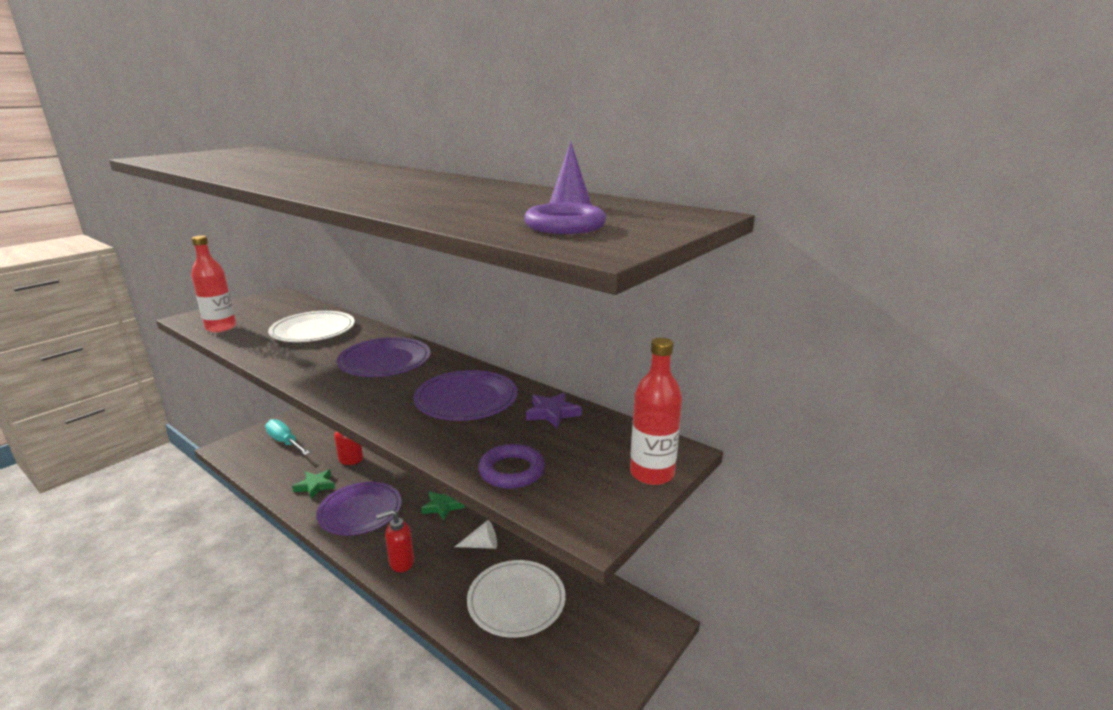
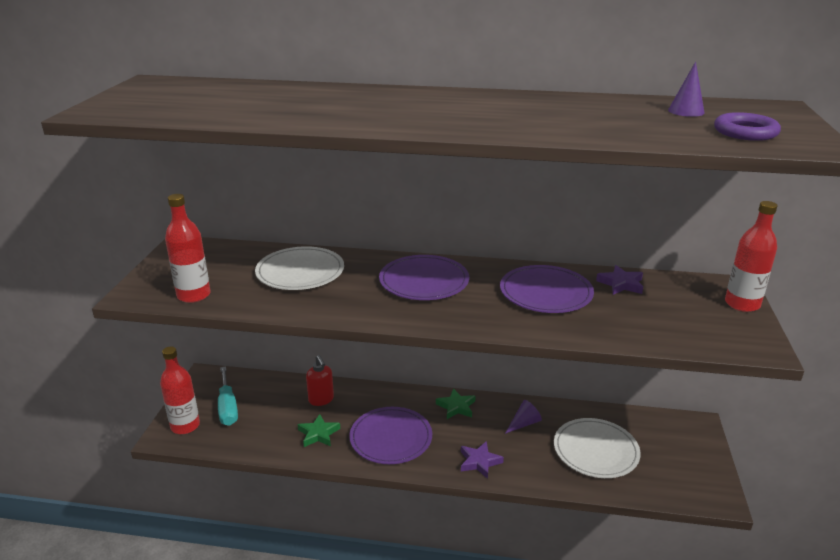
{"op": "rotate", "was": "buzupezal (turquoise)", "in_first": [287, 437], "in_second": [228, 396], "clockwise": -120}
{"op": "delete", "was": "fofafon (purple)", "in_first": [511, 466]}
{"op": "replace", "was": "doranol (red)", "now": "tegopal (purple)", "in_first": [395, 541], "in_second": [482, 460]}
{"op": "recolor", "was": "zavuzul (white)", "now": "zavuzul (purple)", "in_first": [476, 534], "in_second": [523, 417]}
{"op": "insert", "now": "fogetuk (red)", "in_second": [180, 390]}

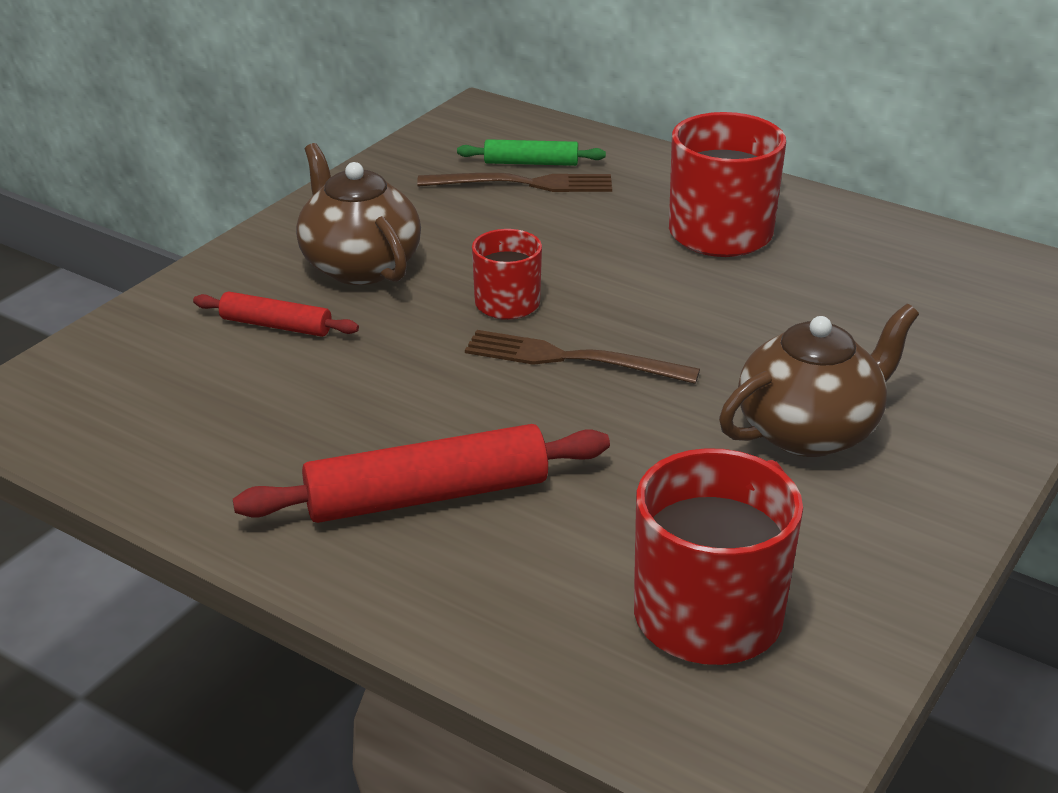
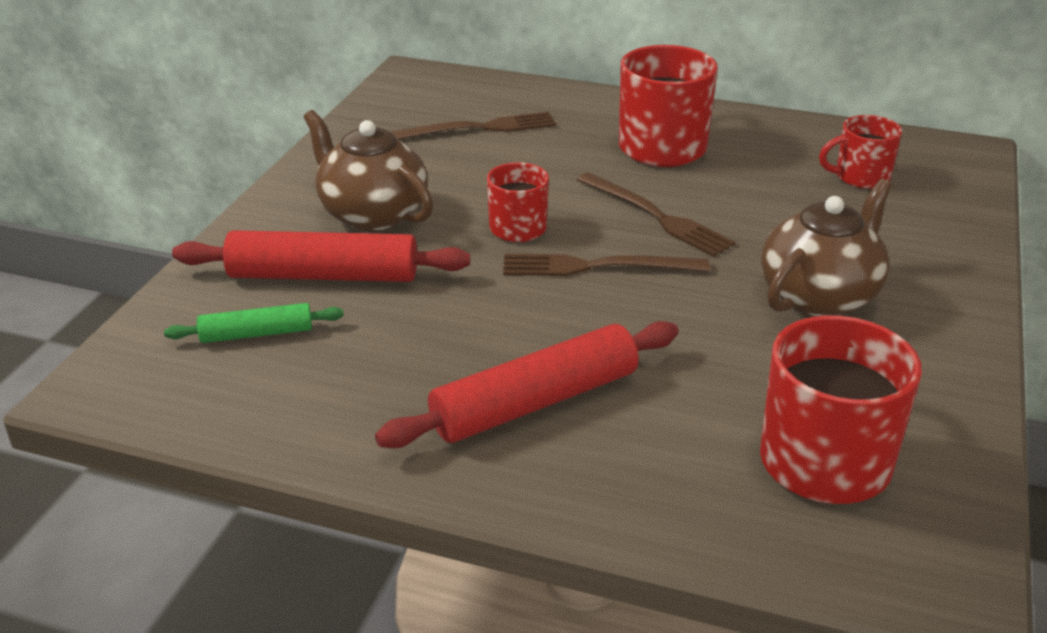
{"op": "move", "was": "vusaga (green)", "in_first": [531, 152], "in_second": [254, 323]}
{"op": "resize", "was": "vusaga (red)", "in_first": [276, 314], "in_second": [321, 256], "ratio": 1.81}
{"op": "insert", "now": "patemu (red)", "in_second": [860, 152]}
{"op": "insert", "now": "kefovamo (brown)", "in_second": [656, 214]}

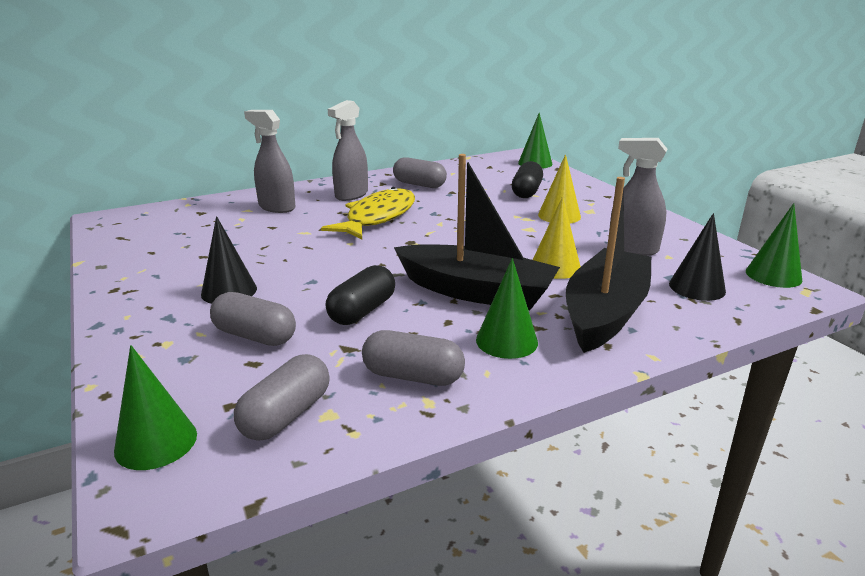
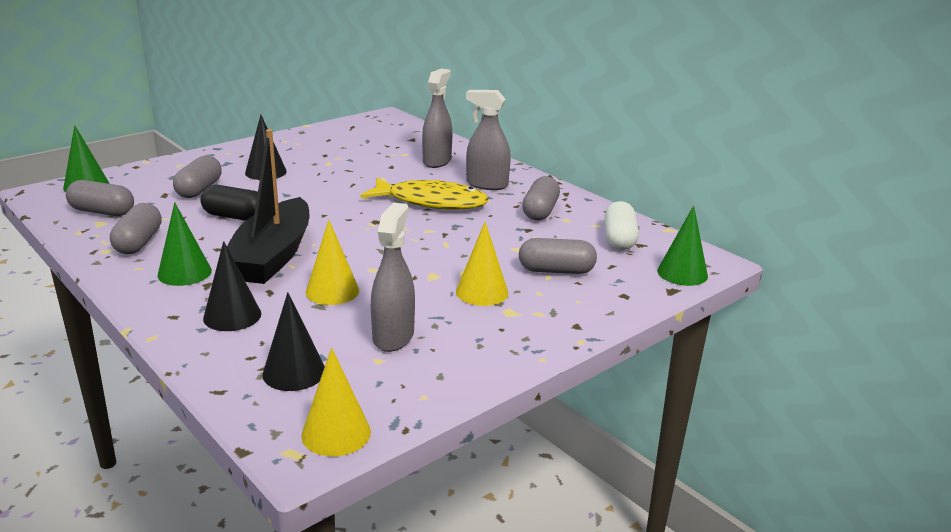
{"op": "recolor", "was": "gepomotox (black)", "now": "gepomotox (grey)", "in_first": [527, 179], "in_second": [558, 256]}
{"op": "replace", "was": "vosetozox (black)", "now": "zavuzul (black)", "in_first": [608, 265], "in_second": [232, 286]}
{"op": "recolor", "was": "zavuzul (green)", "now": "zavuzul (yellow)", "in_first": [774, 245], "in_second": [336, 402]}
{"op": "insert", "now": "gepomotox (white)", "in_second": [621, 225]}

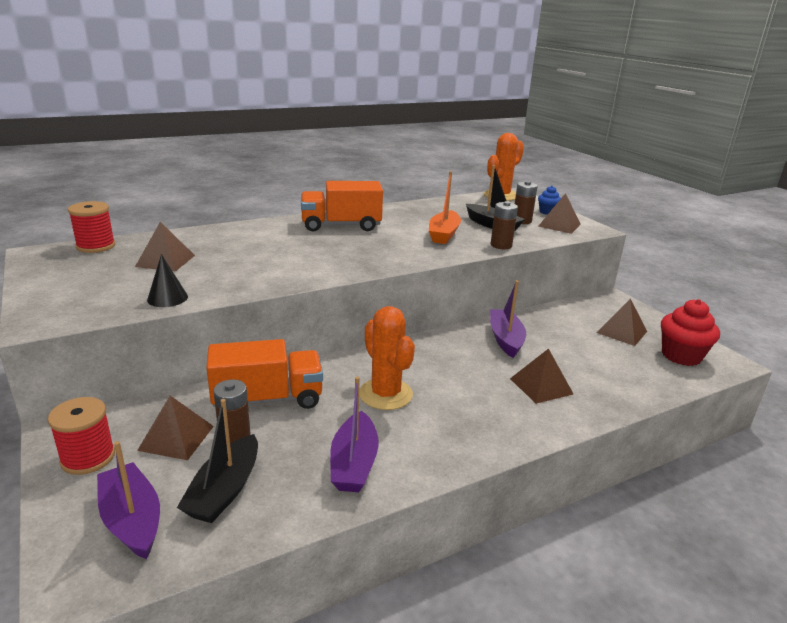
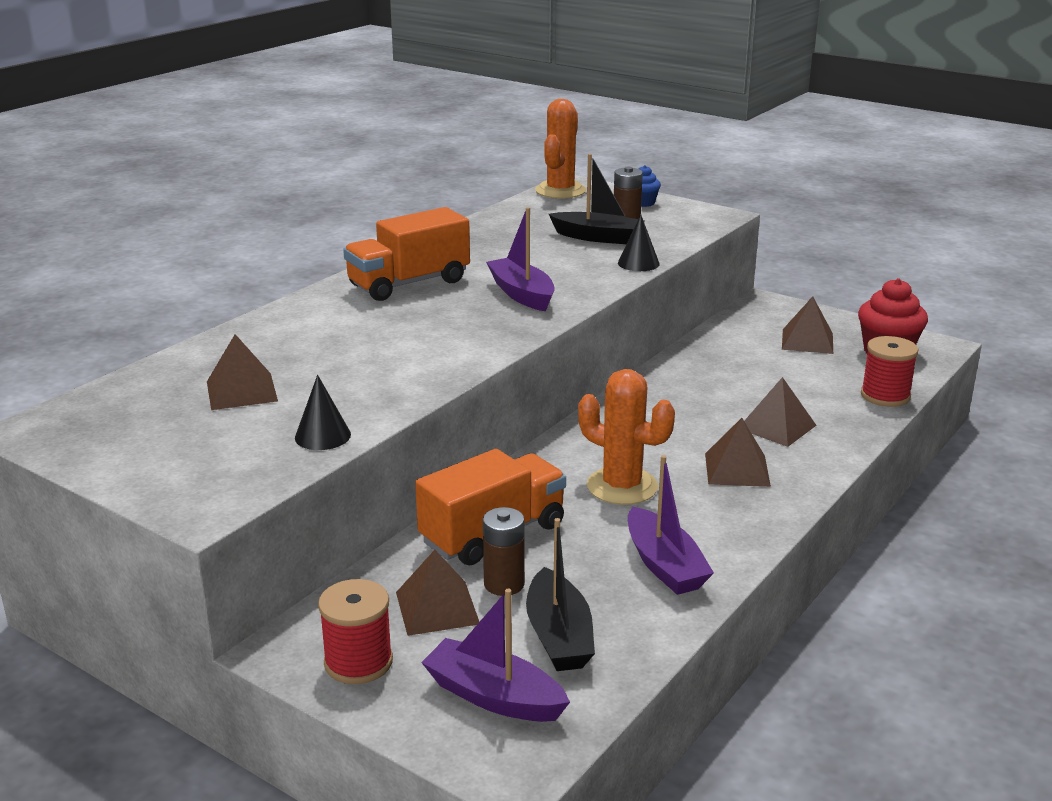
{"op": "delete", "was": "vosetozox (orange)", "in_first": [445, 207]}
{"op": "move", "was": "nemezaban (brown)", "in_first": [559, 213], "in_second": [738, 452]}
{"op": "move", "was": "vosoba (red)", "in_first": [91, 227], "in_second": [889, 371]}
{"op": "replace", "was": "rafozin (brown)", "now": "zavuzul (black)", "in_first": [504, 225], "in_second": [639, 243]}
{"op": "move", "was": "vosetozox (purple)", "in_first": [508, 319], "in_second": [520, 259]}

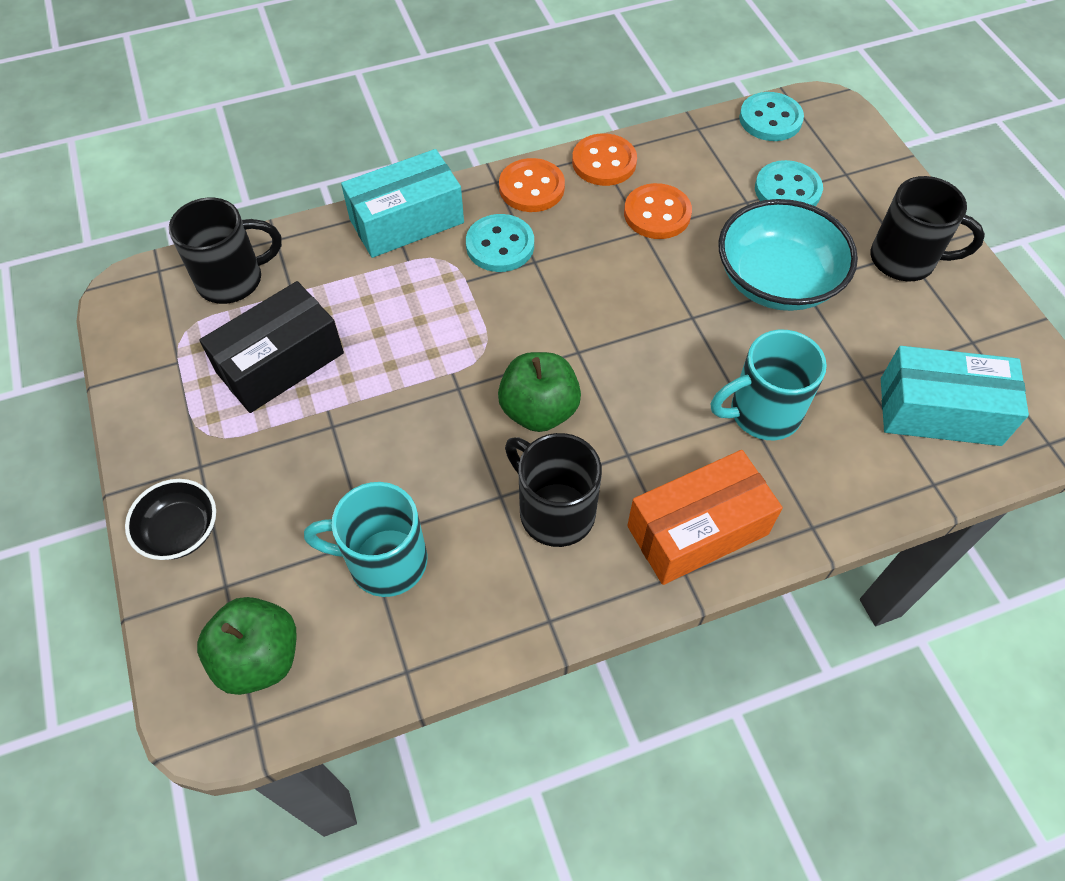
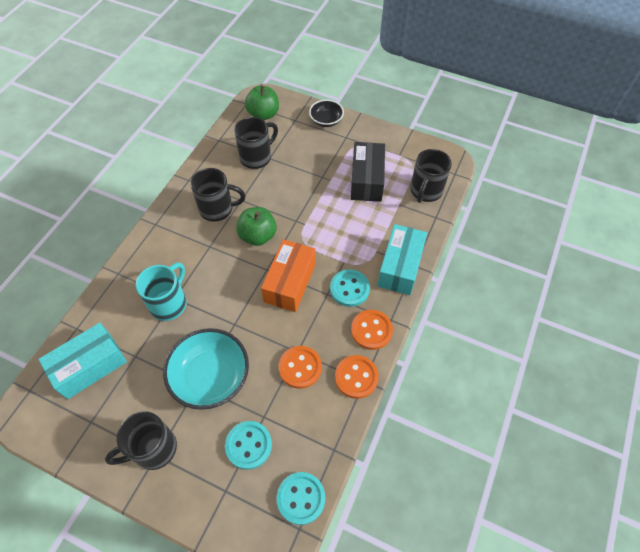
{"op": "move", "was": "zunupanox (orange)", "in_first": [705, 517], "in_second": [288, 275]}
{"op": "recolor", "was": "patemu (turquoise)", "now": "patemu (black)", "in_first": [365, 539], "in_second": [256, 143]}

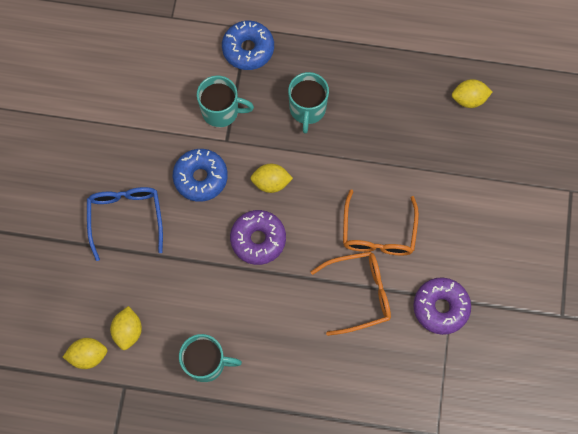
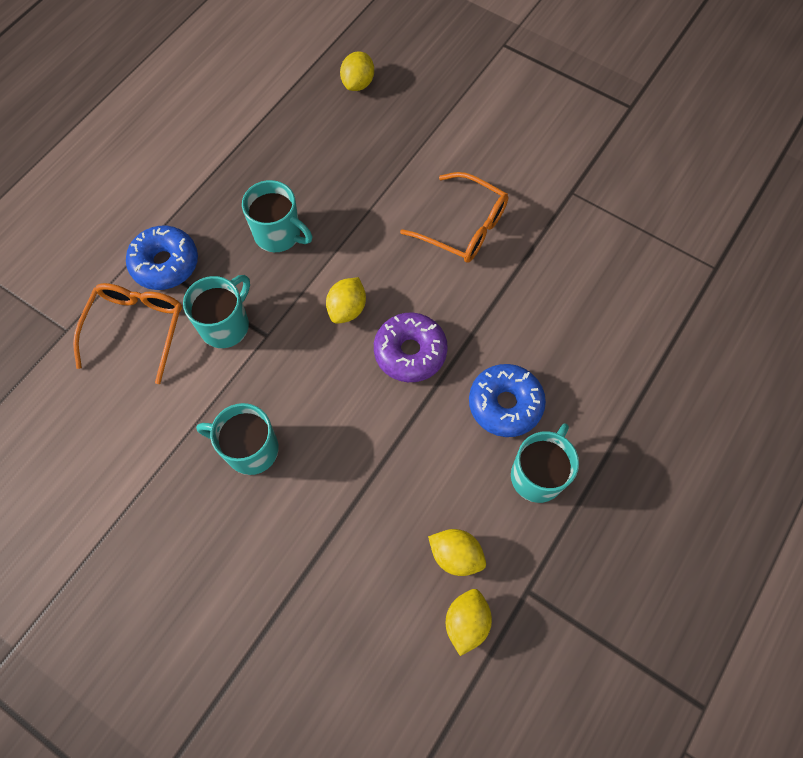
{"op": "move", "was": "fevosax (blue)", "in_first": [200, 175], "in_second": [507, 400]}
{"op": "delete", "was": "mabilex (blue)", "in_first": [125, 224]}
{"op": "move", "was": "mabilex (orange)", "in_first": [351, 293], "in_second": [127, 333]}
{"op": "delete", "was": "fevosax (purple)", "in_first": [442, 306]}
{"op": "insert", "now": "patemu (turquoise)", "in_second": [237, 439]}

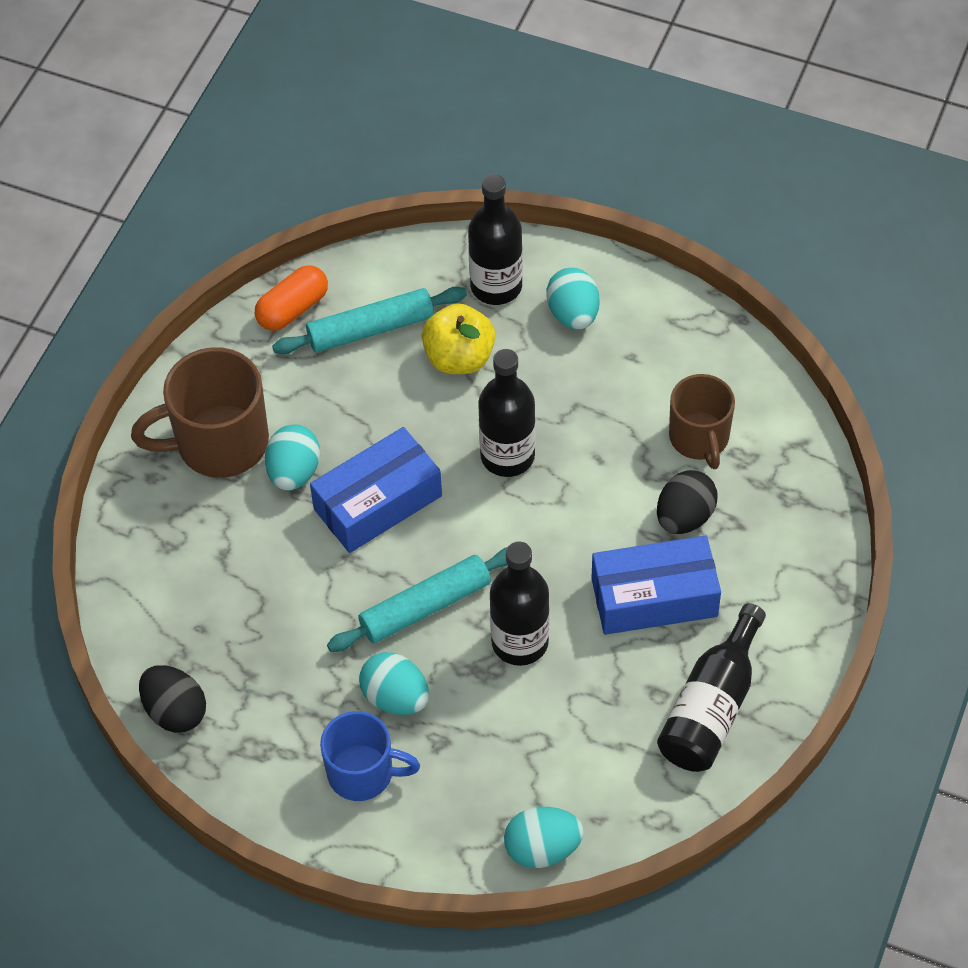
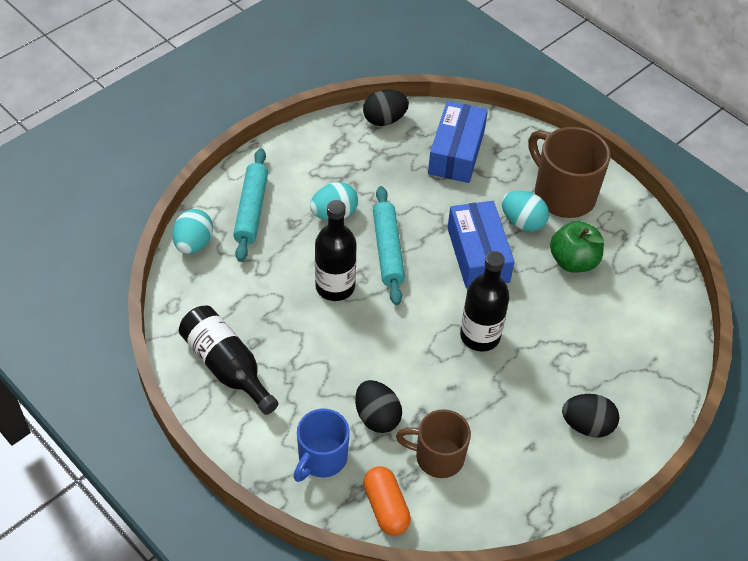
{"op": "delete", "was": "fogetuk (black)", "in_first": [495, 239]}
{"op": "move", "was": "gepomotox (orange)", "in_first": [291, 298], "in_second": [387, 500]}
{"op": "recolor", "was": "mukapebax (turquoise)", "now": "mukapebax (black)", "in_first": [573, 299], "in_second": [590, 415]}
{"op": "move", "was": "vusaga (turquoise)", "in_first": [369, 320], "in_second": [250, 205]}
{"op": "delete", "was": "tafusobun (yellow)", "in_first": [458, 338]}
{"op": "rotate", "was": "patemu (brown)", "in_first": [200, 412], "in_second": [569, 172], "clockwise": -45}
{"op": "move", "was": "zunupanox (blue)", "in_first": [656, 585], "in_second": [458, 142]}
{"op": "move", "was": "patemu (blue)", "in_first": [370, 756], "in_second": [321, 445]}
{"op": "insert", "now": "tafusobun (green)", "in_second": [577, 247]}

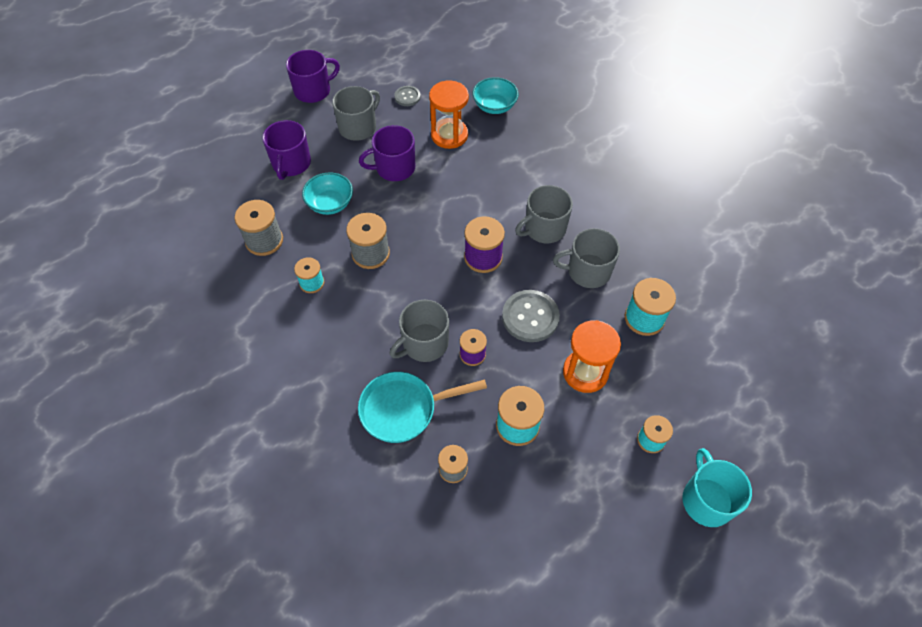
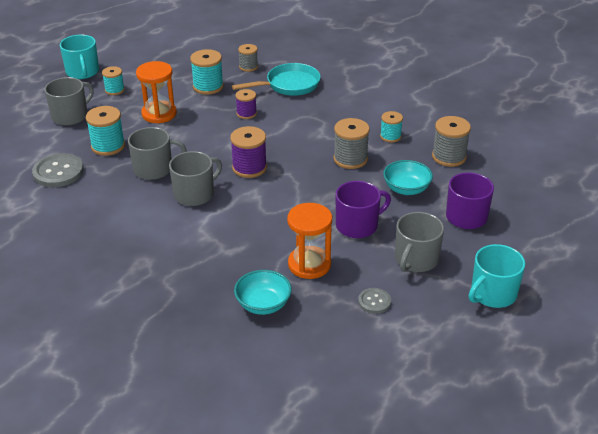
{"op": "recolor", "was": "patemu (purple)", "now": "patemu (turquoise)", "in_first": [313, 76], "in_second": [497, 276]}
{"op": "move", "was": "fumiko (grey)", "in_first": [531, 316], "in_second": [58, 170]}
{"op": "move", "was": "patemu (grey)", "in_first": [419, 331], "in_second": [69, 101]}

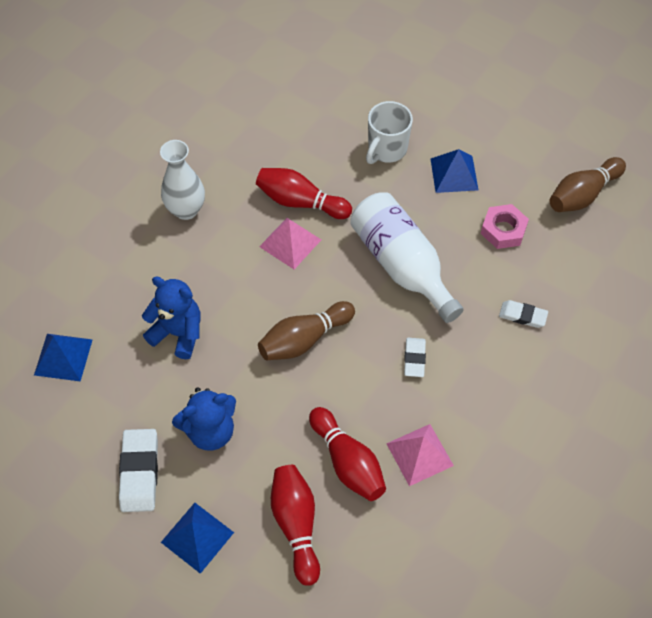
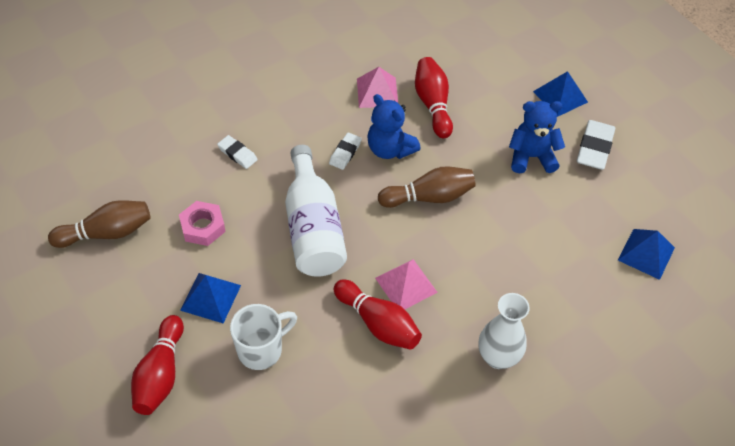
{"op": "move", "was": "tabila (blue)", "in_first": [171, 318], "in_second": [394, 126]}
{"op": "move", "was": "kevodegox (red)", "in_first": [295, 525], "in_second": [157, 365]}

